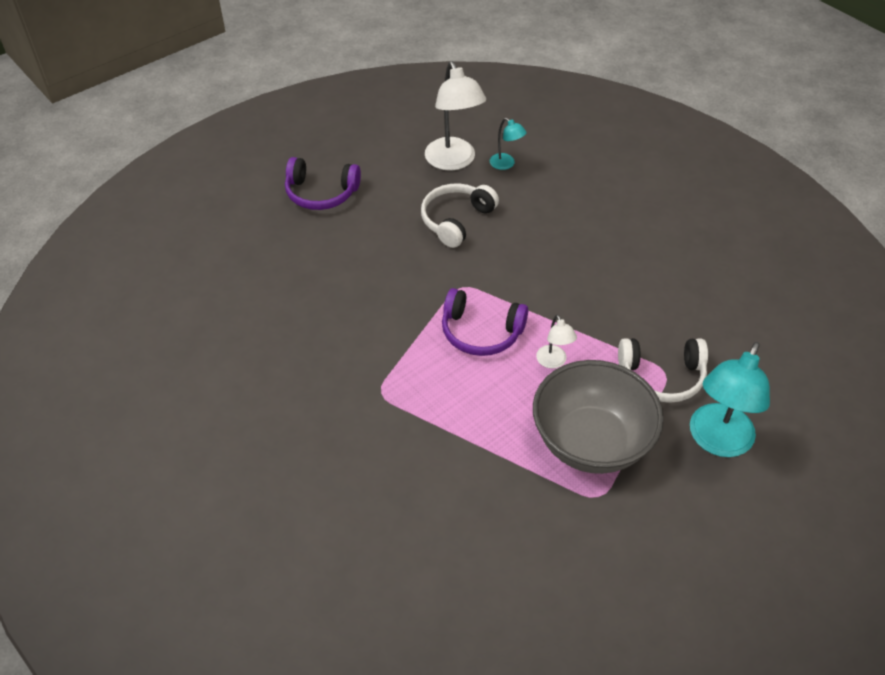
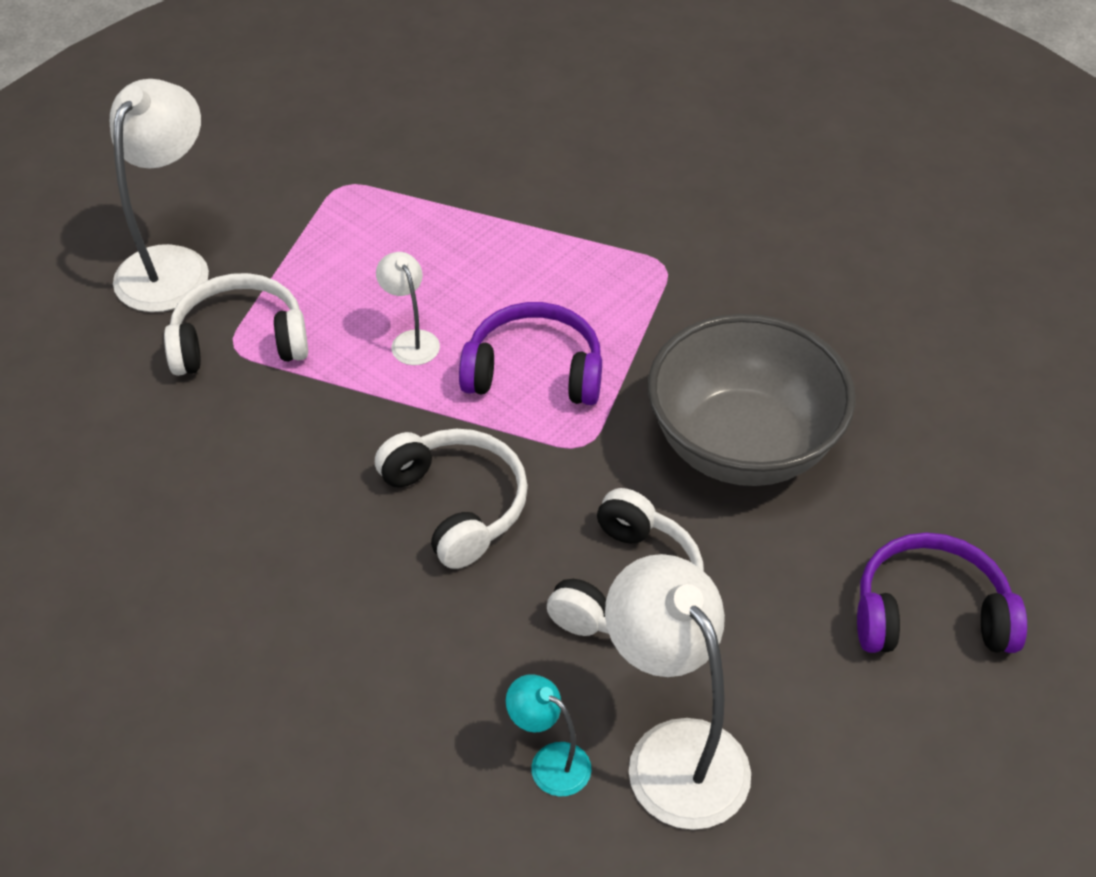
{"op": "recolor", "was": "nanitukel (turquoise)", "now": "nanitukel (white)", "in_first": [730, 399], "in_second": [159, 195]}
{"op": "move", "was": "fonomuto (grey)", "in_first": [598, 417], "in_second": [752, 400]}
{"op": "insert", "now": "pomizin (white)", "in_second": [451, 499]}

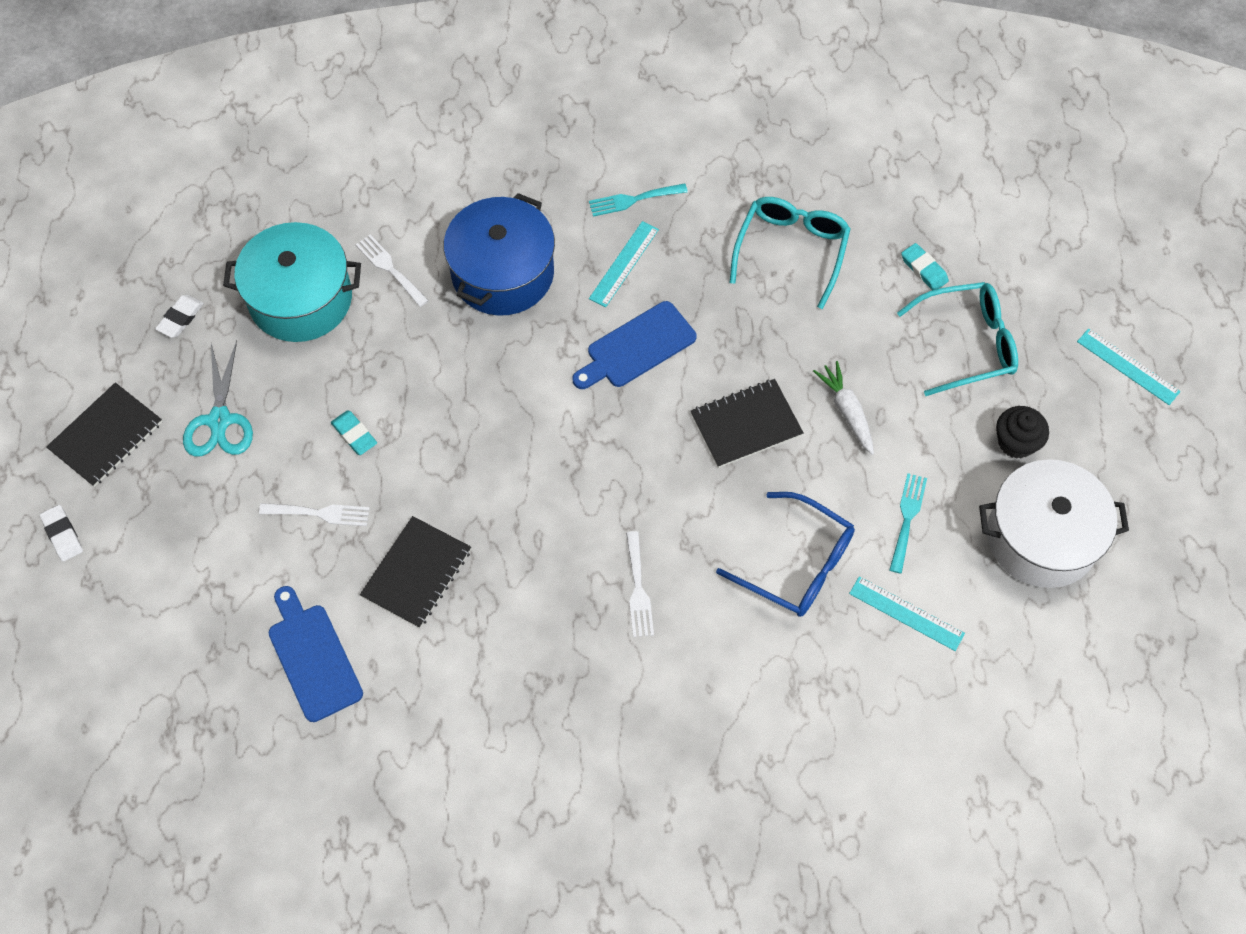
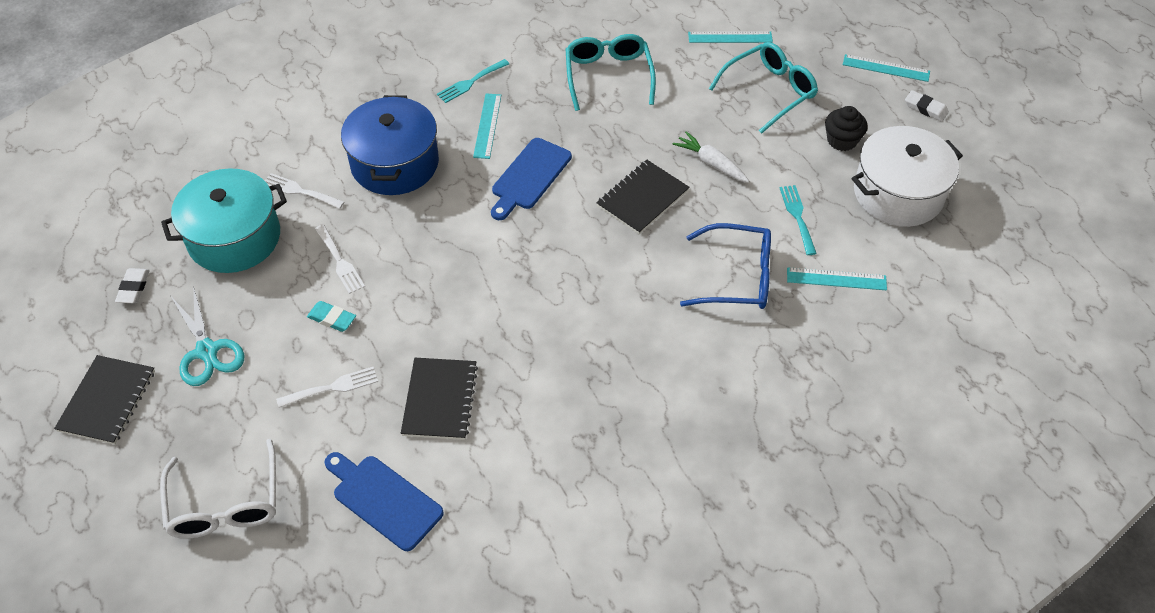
{"op": "delete", "was": "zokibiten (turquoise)", "in_first": [925, 266]}
{"op": "move", "was": "zokibiten (white)", "in_first": [61, 533], "in_second": [927, 106]}
{"op": "move", "was": "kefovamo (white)", "in_first": [640, 584], "in_second": [340, 259]}
{"op": "insert", "now": "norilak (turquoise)", "in_second": [730, 37]}
{"op": "insert", "now": "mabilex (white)", "in_second": [218, 489]}

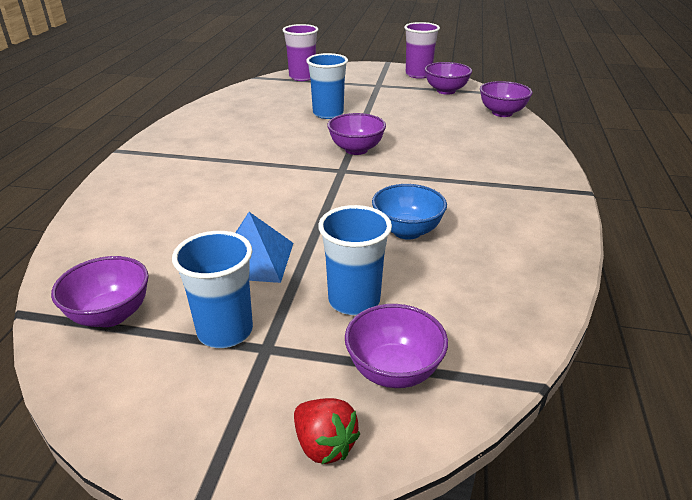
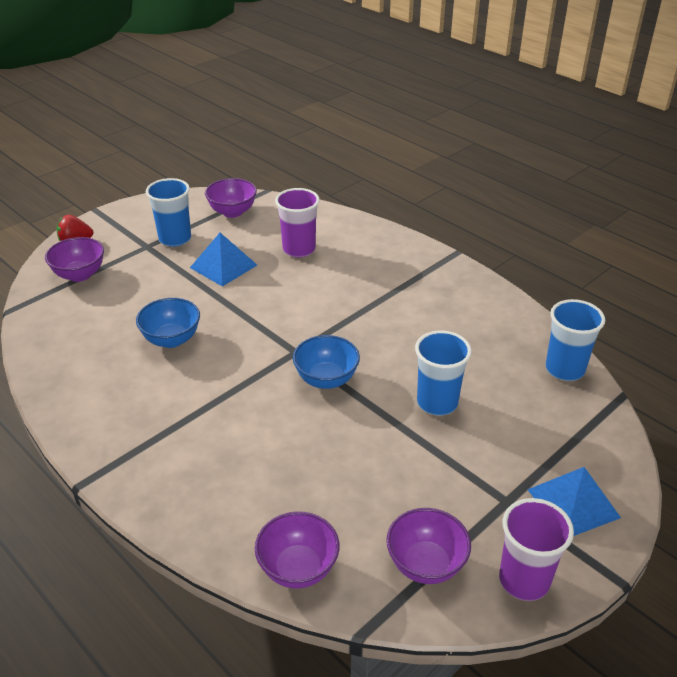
{"op": "move", "was": "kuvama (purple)", "in_first": [300, 52], "in_second": [297, 222]}
{"op": "recolor", "was": "fonomuto (purple)", "now": "fonomuto (blue)", "in_first": [356, 134], "in_second": [326, 362]}
{"op": "move", "was": "kuvama (blue)", "in_first": [355, 260], "in_second": [575, 340]}
{"op": "insert", "now": "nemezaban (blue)", "in_second": [574, 501]}

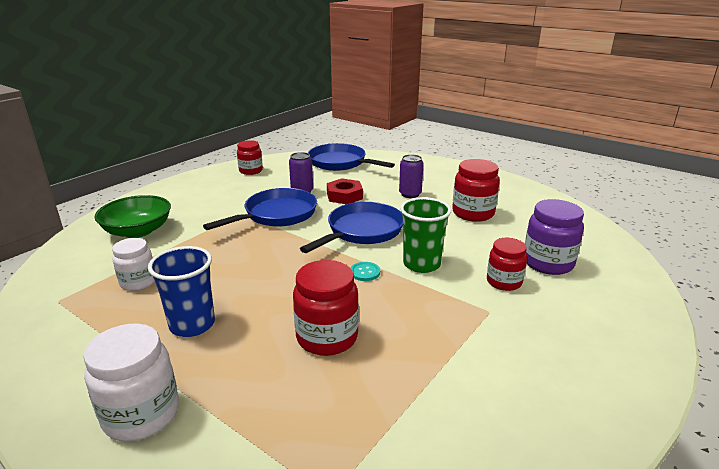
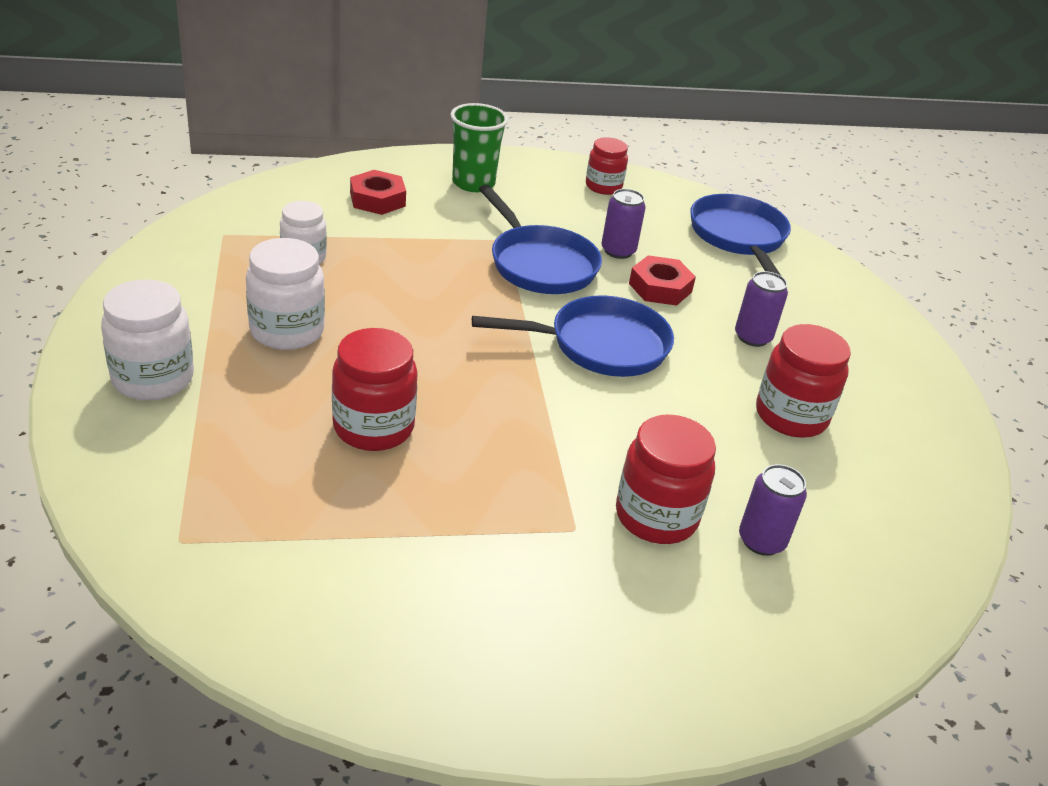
{"op": "rotate", "was": "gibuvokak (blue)", "in_first": [260, 209], "in_second": [540, 239], "clockwise": 60}
{"op": "replace", "was": "fonomuto (green)", "now": "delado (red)", "in_first": [132, 216], "in_second": [378, 192]}
{"op": "move", "was": "kuvama (green)", "in_first": [425, 235], "in_second": [479, 147]}
{"op": "replace", "was": "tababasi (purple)", "now": "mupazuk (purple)", "in_first": [554, 237], "in_second": [773, 510]}
{"op": "resize", "was": "tababasi (red)", "in_first": [507, 264], "in_second": [666, 479], "ratio": 1.5}
{"op": "replace", "was": "kuvama (blue)", "now": "tababasi (white)", "in_first": [181, 291], "in_second": [285, 294]}
{"op": "delete", "was": "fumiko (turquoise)", "in_first": [365, 271]}

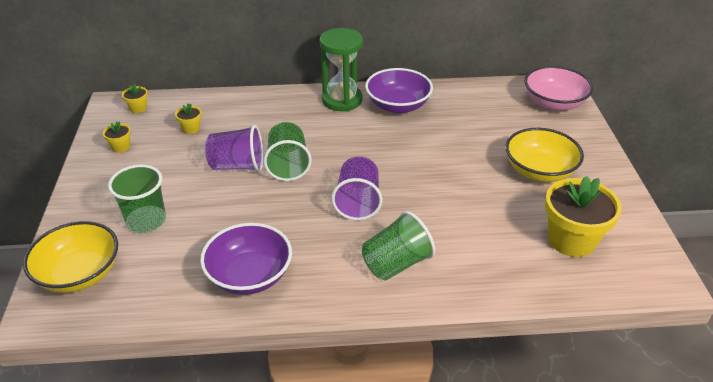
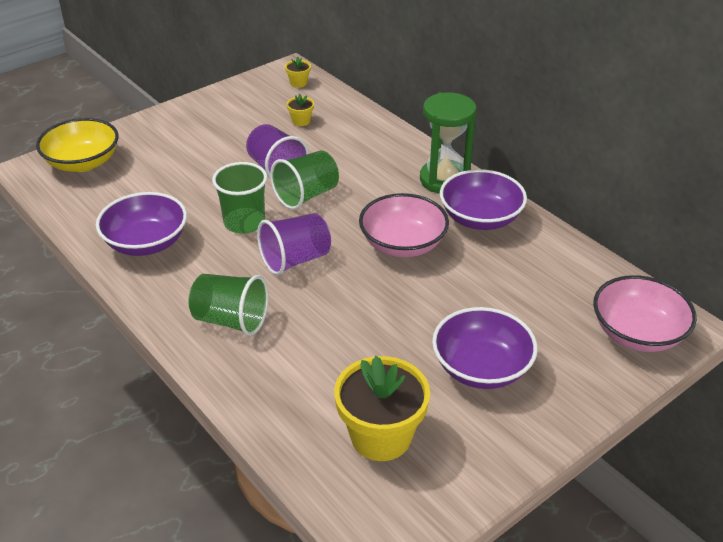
{"op": "delete", "was": "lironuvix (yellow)", "in_first": [117, 137]}
{"op": "recolor", "was": "fonomuto (yellow)", "now": "fonomuto (purple)", "in_first": [545, 155], "in_second": [485, 348]}
{"op": "move", "was": "kuvama (green)", "in_first": [137, 199], "in_second": [239, 198]}
{"op": "insert", "now": "fonomuto (pink)", "in_second": [404, 225]}

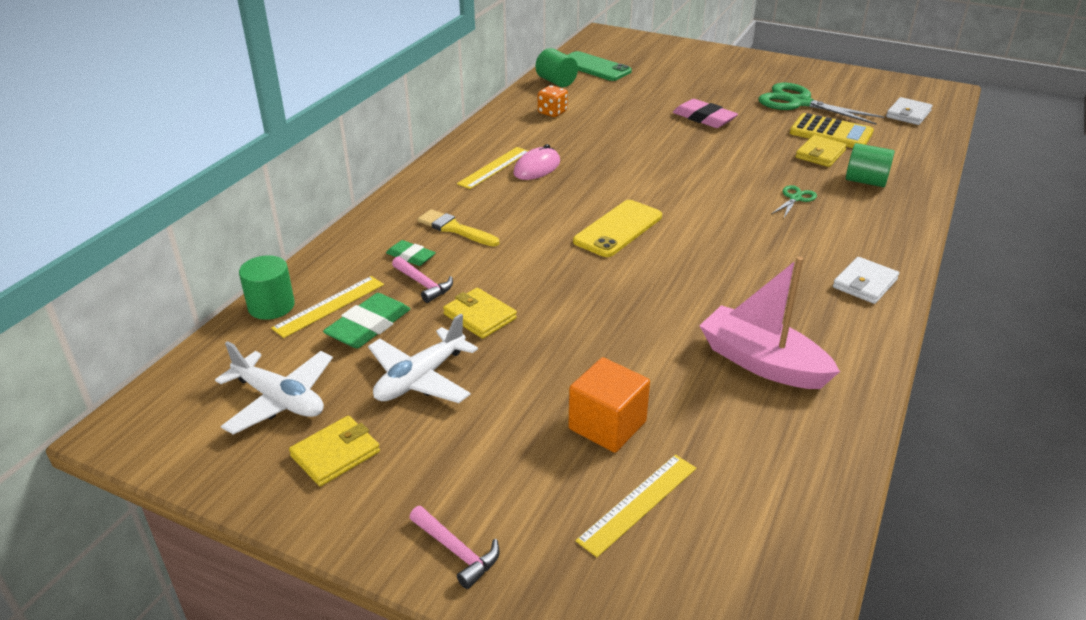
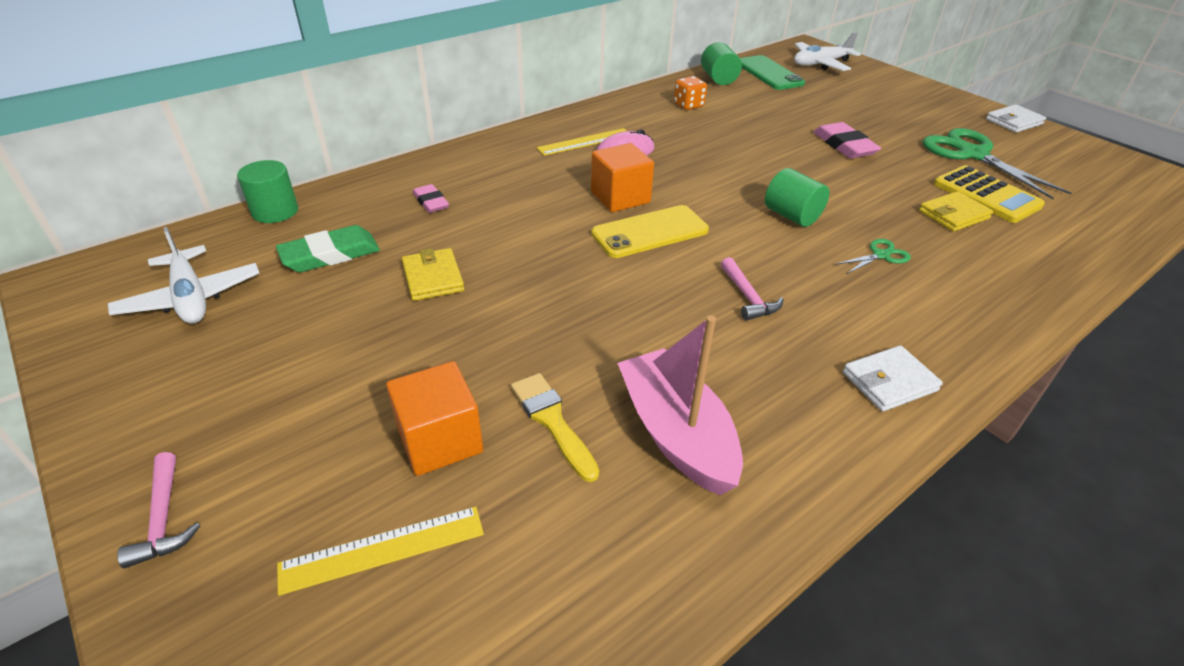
{"op": "move", "was": "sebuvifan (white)", "in_first": [909, 111], "in_second": [1016, 118]}
{"op": "move", "was": "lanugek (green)", "in_first": [870, 165], "in_second": [797, 197]}
{"op": "move", "was": "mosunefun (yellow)", "in_first": [458, 228], "in_second": [555, 427]}
{"op": "recolor", "was": "zokibiten (green)", "now": "zokibiten (pink)", "in_first": [411, 253], "in_second": [431, 198]}
{"op": "move", "was": "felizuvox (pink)", "in_first": [422, 279], "in_second": [752, 289]}
{"op": "delete", "was": "norilak (yellow)", "in_first": [327, 307]}
{"op": "move", "was": "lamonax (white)", "in_first": [423, 358], "in_second": [827, 51]}
{"op": "delete", "was": "sebuvifan (yellow)", "in_first": [334, 451]}
{"op": "insert", "now": "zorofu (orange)", "in_second": [622, 177]}

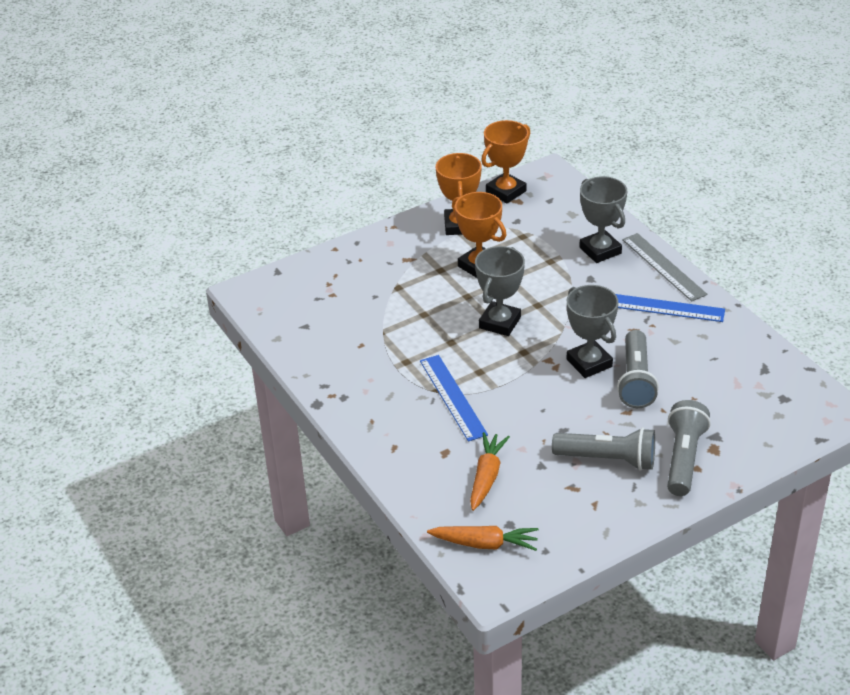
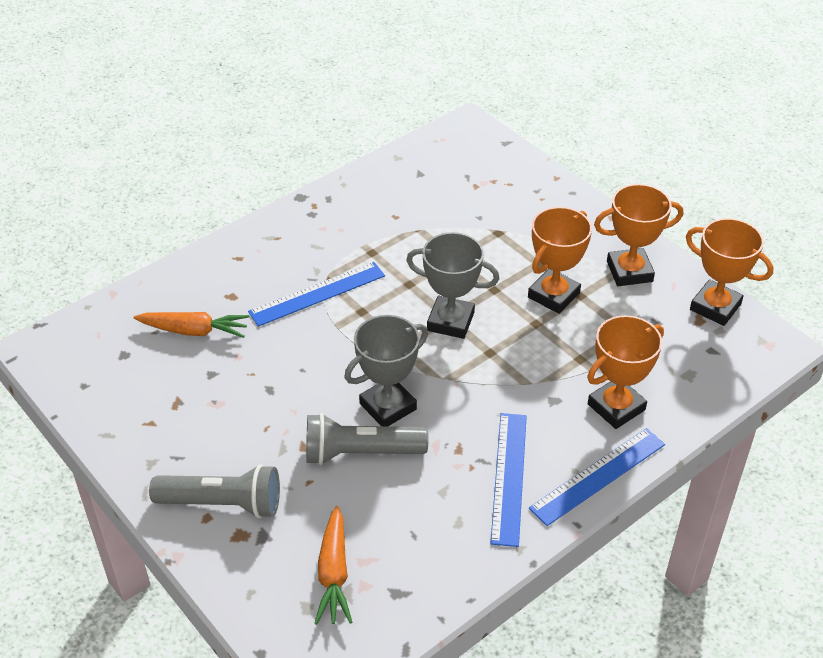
{"op": "recolor", "was": "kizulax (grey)", "now": "kizulax (orange)", "in_first": [603, 219], "in_second": [625, 372]}
{"op": "recolor", "was": "norilak (grey)", "now": "norilak (blue)", "in_first": [664, 267], "in_second": [597, 477]}
{"op": "delete", "was": "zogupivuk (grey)", "in_first": [603, 449]}
{"op": "move", "was": "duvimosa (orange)", "in_first": [483, 538], "in_second": [333, 565]}

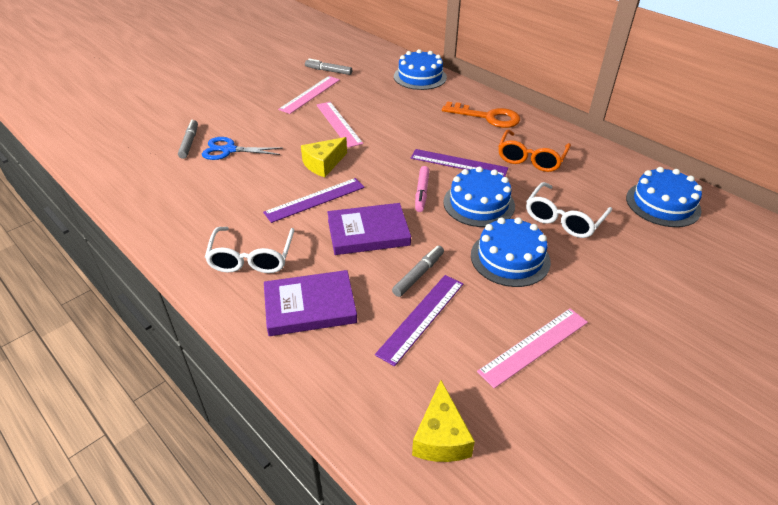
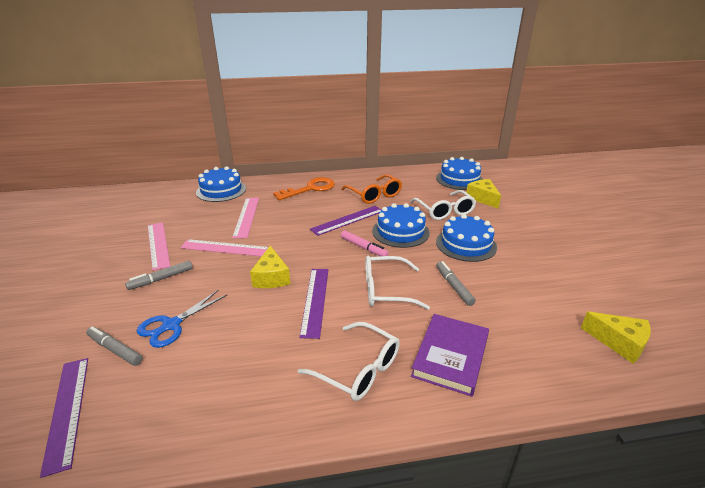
{"op": "move", "was": "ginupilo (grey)", "in_first": [328, 67], "in_second": [159, 275]}
{"op": "replace", "was": "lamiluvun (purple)", "now": "mabilex (white)", "in_first": [369, 229], "in_second": [397, 283]}
{"op": "move", "was": "norilak (purple)", "in_first": [419, 321], "in_second": [64, 418]}
{"op": "move", "was": "norilak (pink)", "in_first": [532, 348], "in_second": [245, 218]}
{"op": "insert", "now": "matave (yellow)", "in_second": [483, 194]}

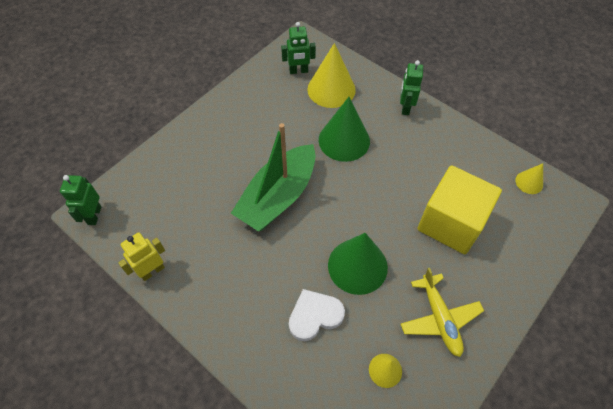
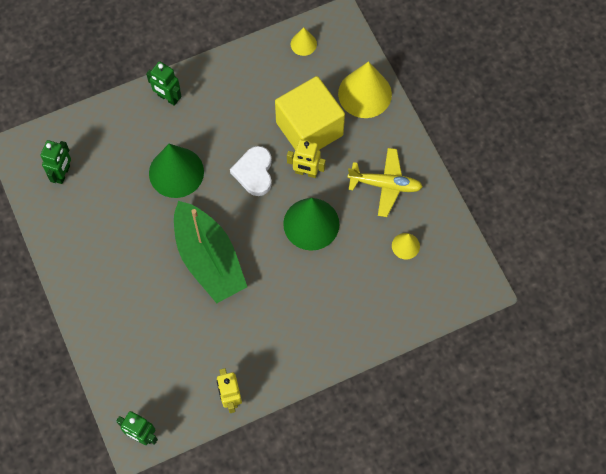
{"op": "move", "was": "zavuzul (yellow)", "in_first": [331, 75], "in_second": [365, 89]}
{"op": "move", "was": "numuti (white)", "in_first": [317, 315], "in_second": [251, 171]}
{"op": "insert", "now": "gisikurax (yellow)", "in_second": [306, 159]}

